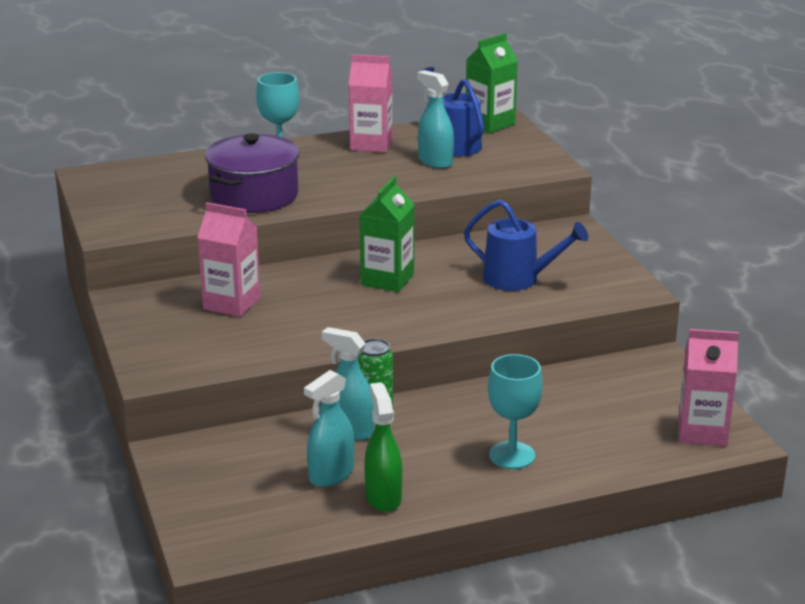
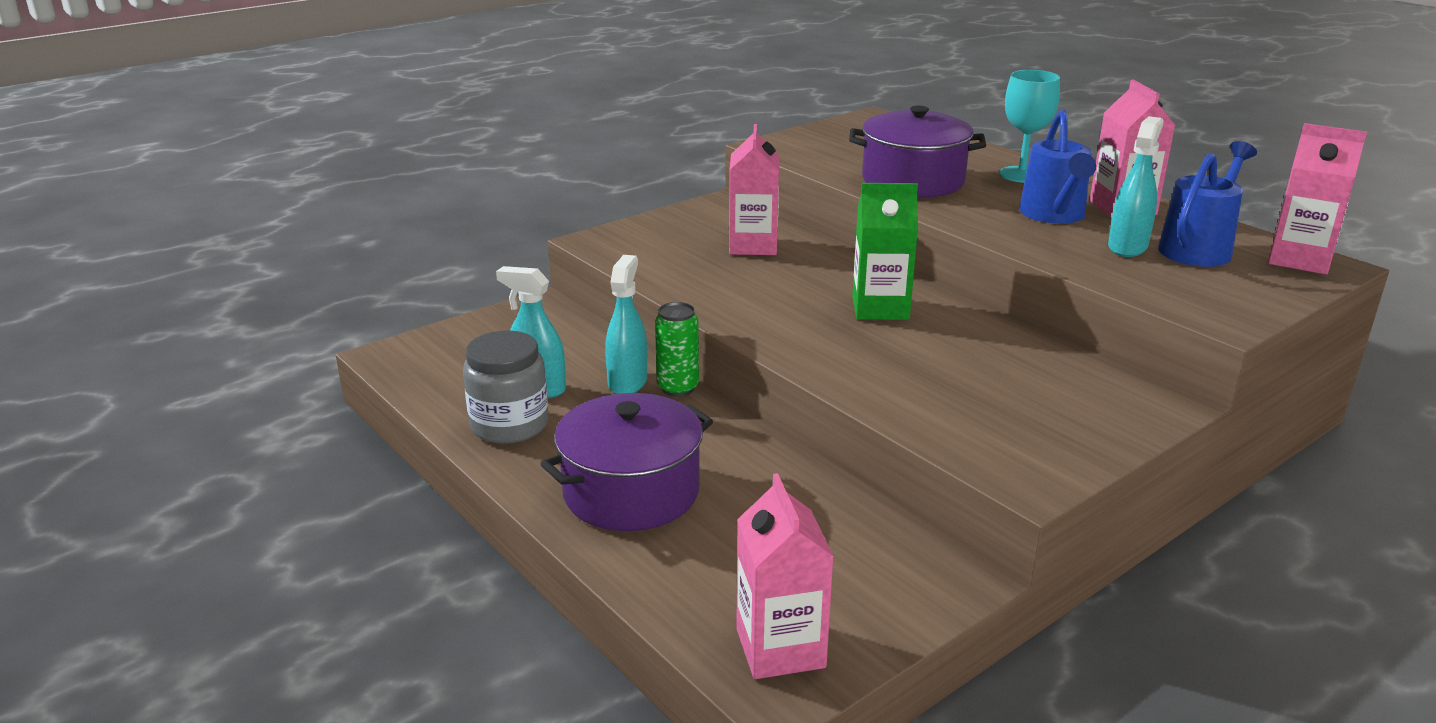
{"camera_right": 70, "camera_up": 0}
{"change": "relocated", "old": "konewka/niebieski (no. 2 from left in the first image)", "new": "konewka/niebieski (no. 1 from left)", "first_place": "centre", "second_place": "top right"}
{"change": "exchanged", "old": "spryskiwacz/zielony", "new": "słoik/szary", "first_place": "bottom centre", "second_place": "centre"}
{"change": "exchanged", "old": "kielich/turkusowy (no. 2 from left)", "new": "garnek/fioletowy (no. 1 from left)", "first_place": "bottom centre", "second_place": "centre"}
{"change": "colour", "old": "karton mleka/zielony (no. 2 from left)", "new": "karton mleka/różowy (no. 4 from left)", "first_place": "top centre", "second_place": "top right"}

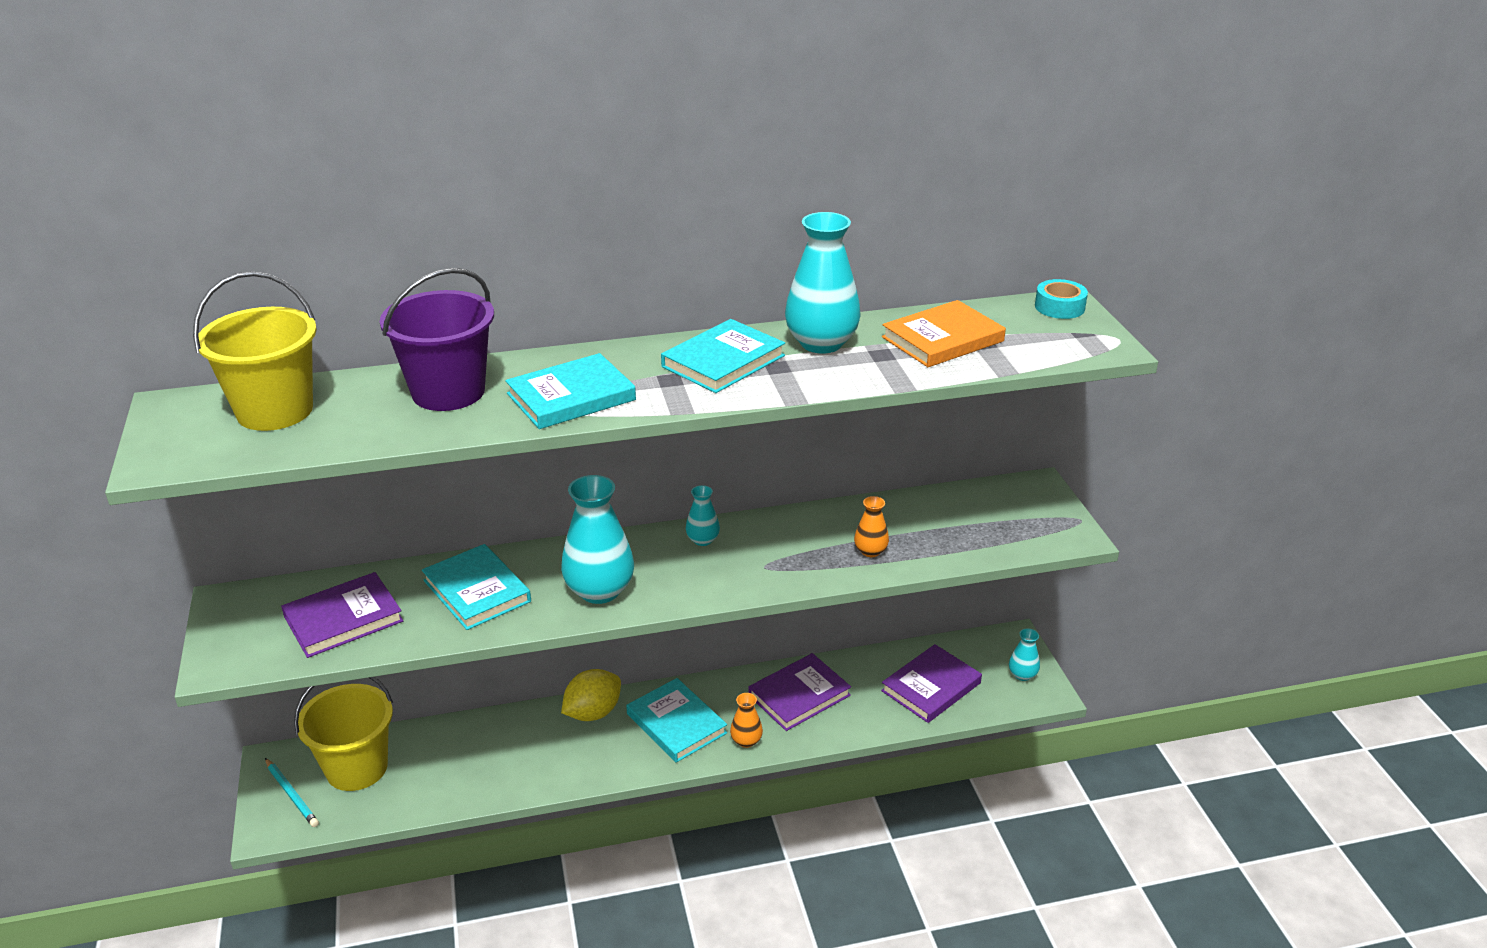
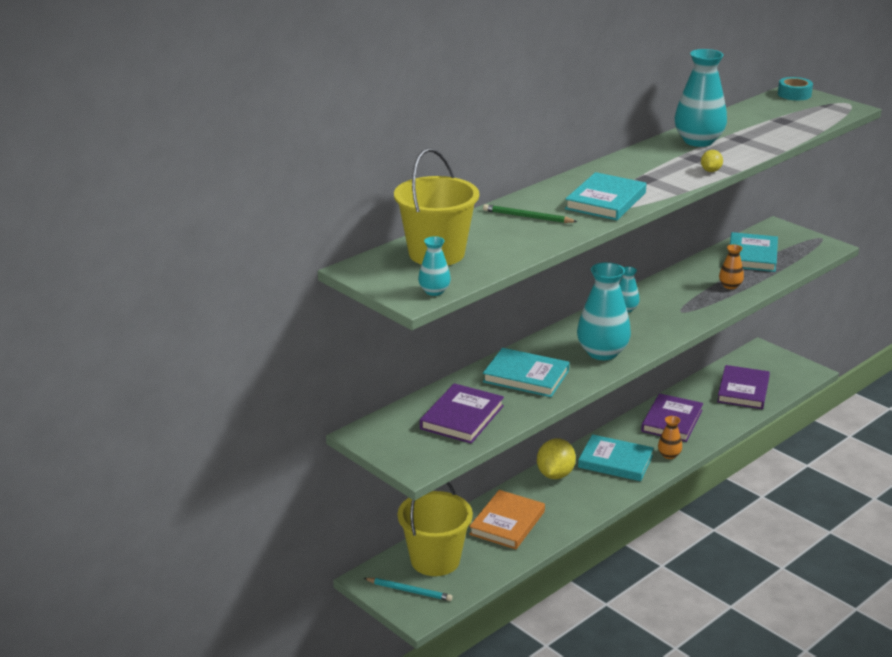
{"camera_right": -30, "camera_up": -5}
{"change": "appeared", "new": "cytryna/żółty (no. 2 from left)", "second_place": "top right"}
{"change": "relocated", "old": "książka/turkusowy (no. 4 from left)", "first_place": "centre", "second_place": "middle right"}
{"change": "relocated", "old": "książka/pomarańczowy", "first_place": "centre", "second_place": "bottom centre"}
{"change": "relocated", "old": "wazon/turkusowy (no. 4 from left in the first image)", "new": "wazon/turkusowy (no. 1 from left)", "first_place": "bottom right", "second_place": "centre"}
{"change": "exchanged", "old": "wiadro/fioletowy", "new": "ołówek/zielony", "first_place": "middle left", "second_place": "top centre"}

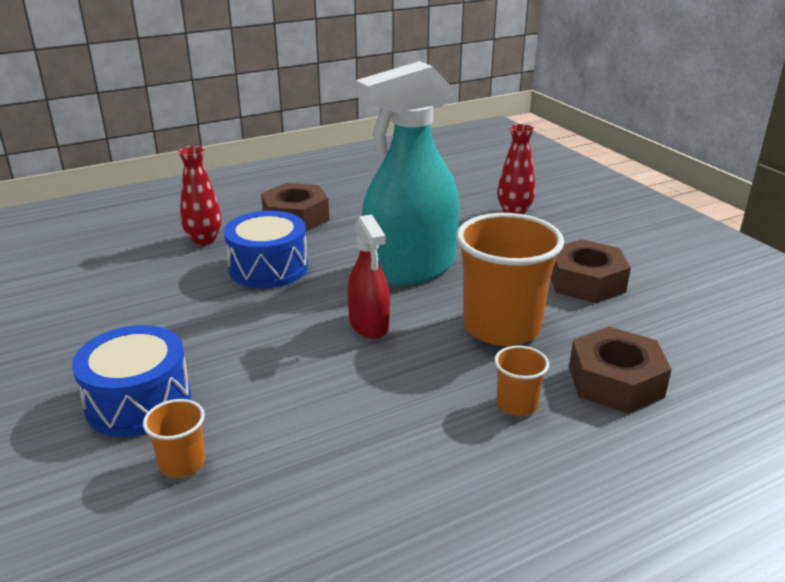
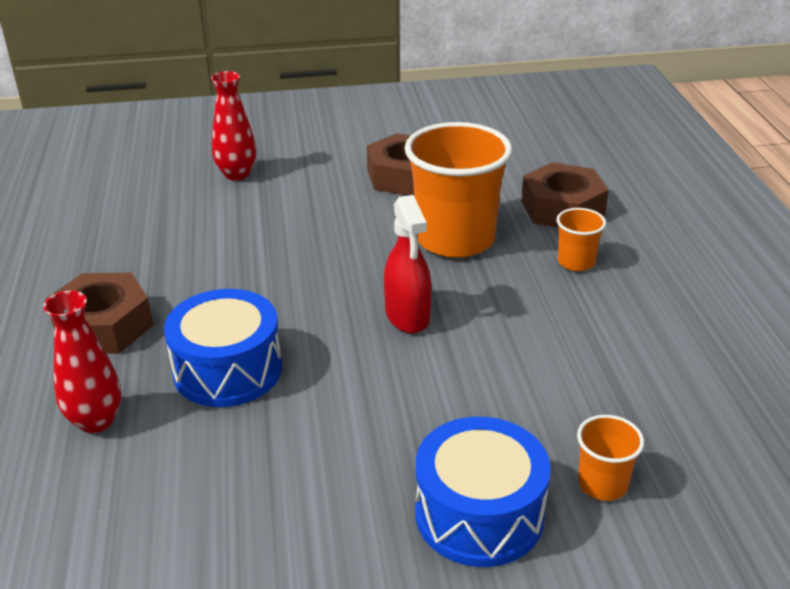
{"camera_right": -70, "camera_up": 5}
{"change": "missing", "old": "spryskiwacz/turkusowy", "first_place": "top centre"}
{"change": "spun", "old": "spryskiwacz/czerwony", "first_place": "centre", "second_place": "centre", "degrees": 75}

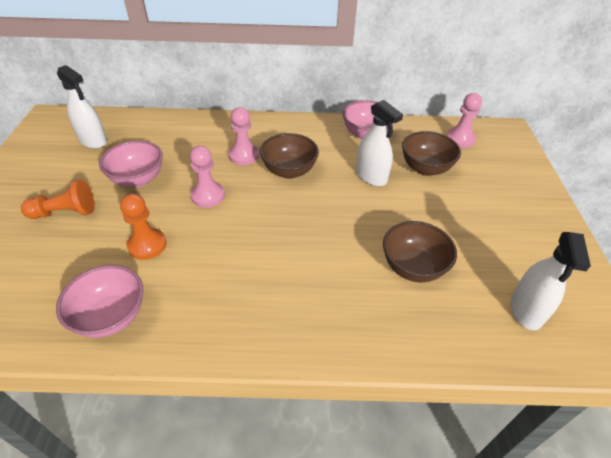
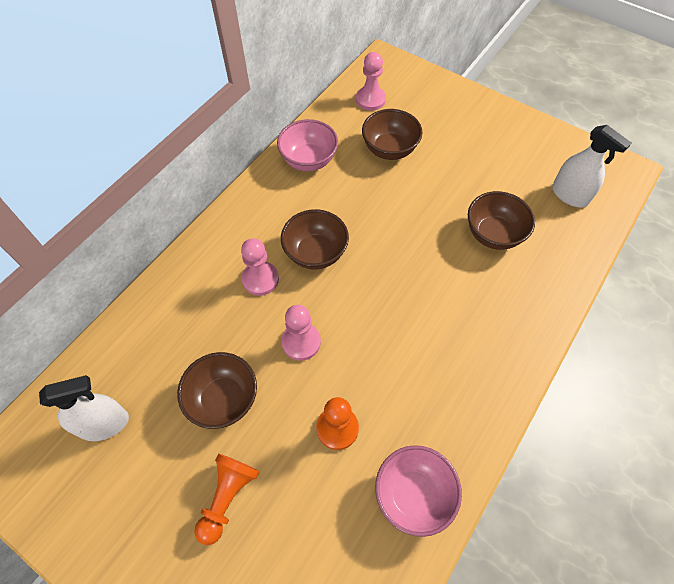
{"camera_right": -55, "camera_up": 15}
{"change": "missing", "old": "spryskiwacz/biały (no. 2 from left)", "first_place": "top centre"}
{"change": "colour", "old": "miska/różowy (no. 2 from left)", "new": "miska/brązowy (no. 1 from left)", "first_place": "middle left", "second_place": "bottom left"}

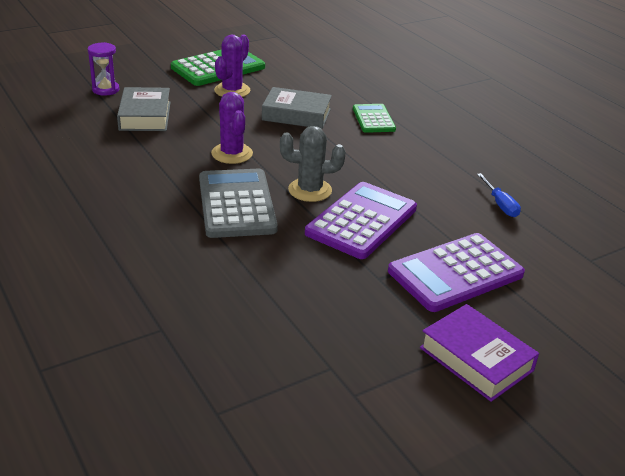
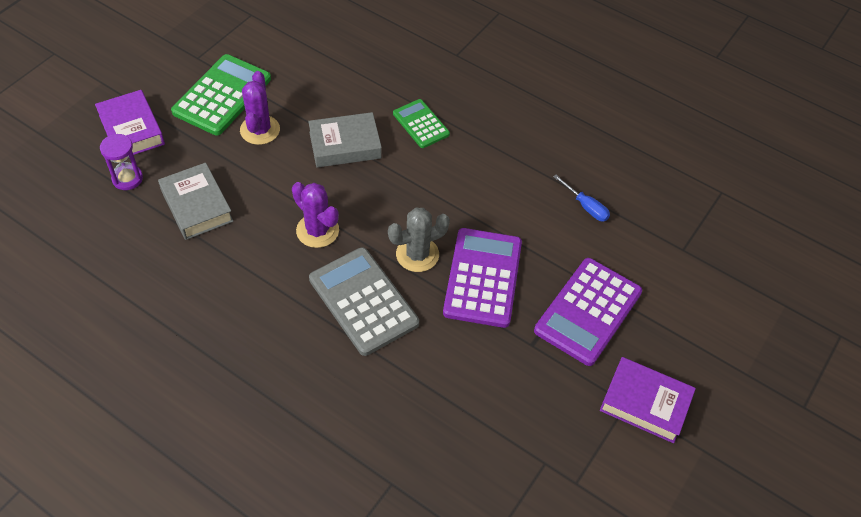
{"camera_right": -25, "camera_up": 20}
{"change": "appeared", "new": "książka/fioletowy (no. 1 from left)", "second_place": "top left"}

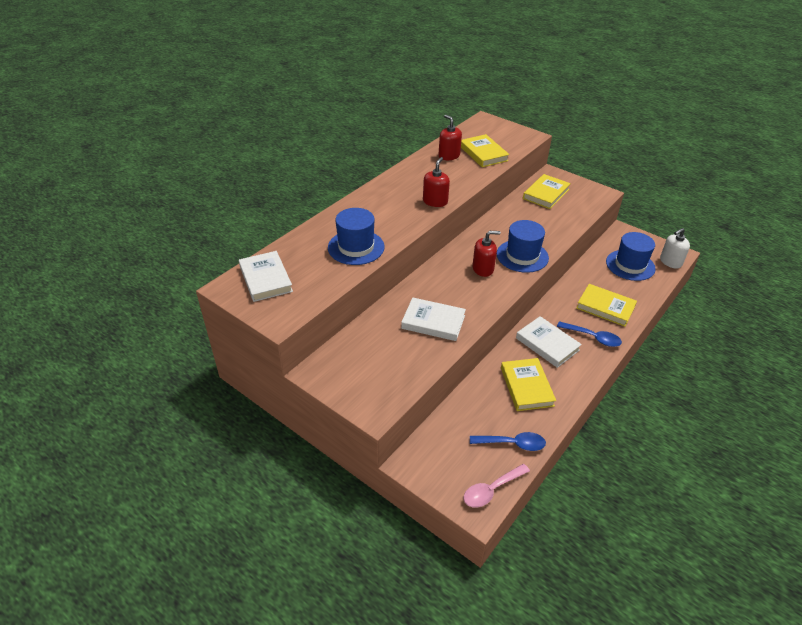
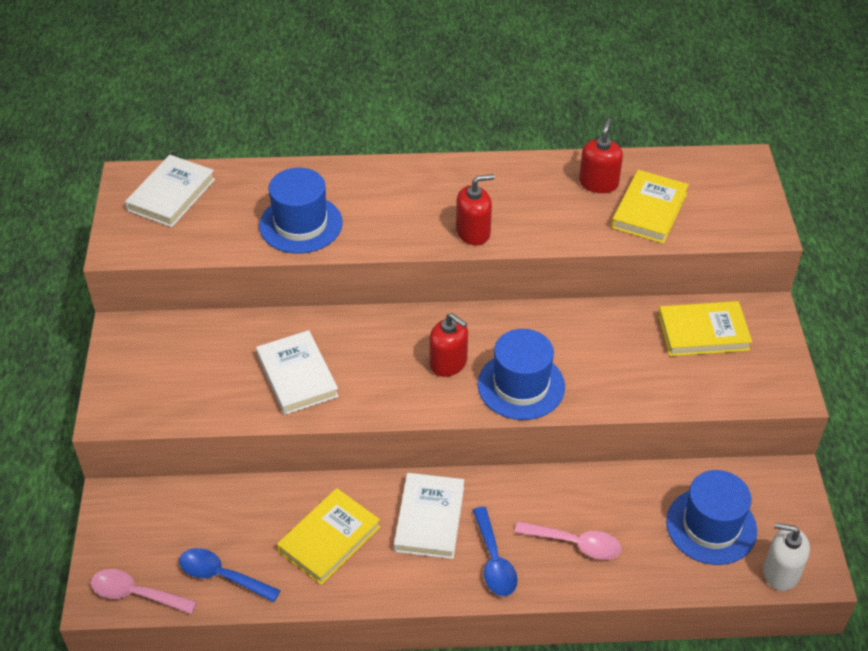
{"camera_right": 50, "camera_up": 5}
{"change": "exchanged", "old": "książka/żółty (no. 4 from left)", "new": "łyżka/różowy (no. 2 from left)", "first_place": "middle right", "second_place": "bottom centre"}
{"change": "spun", "old": "łyżka/niebieski (no. 1 from left)", "first_place": "bottom centre", "second_place": "bottom left", "degrees": 150}

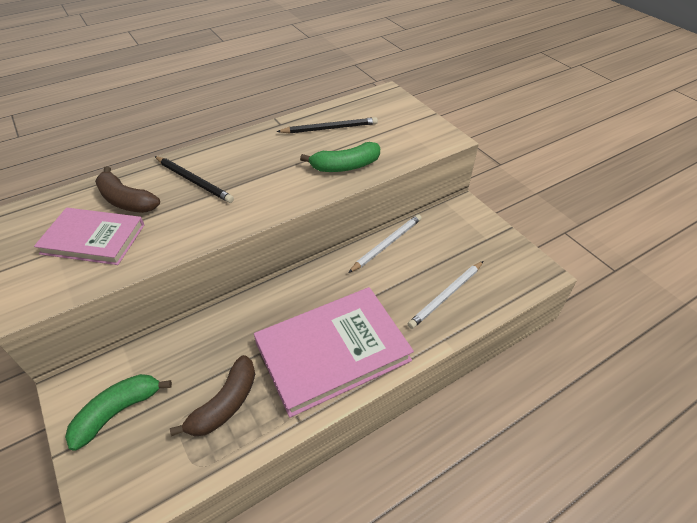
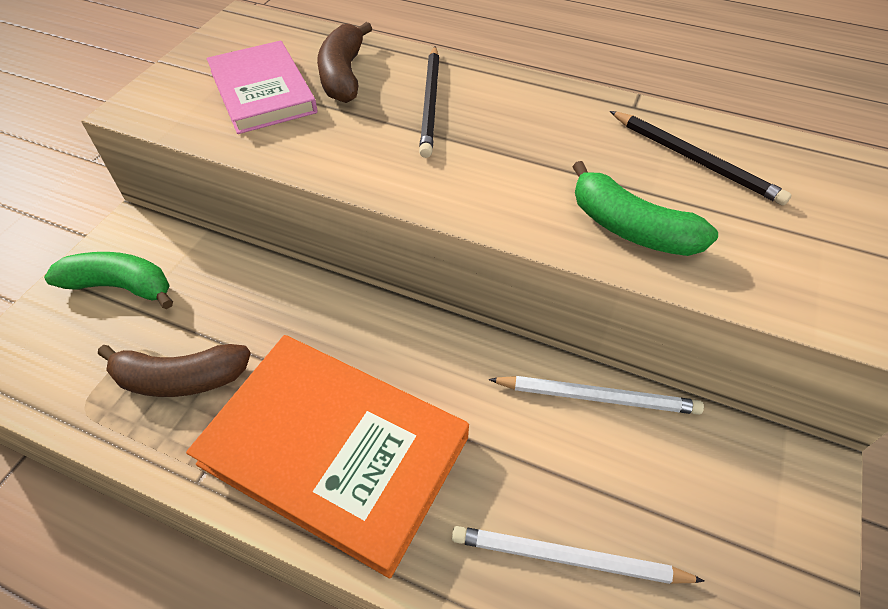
{"camera_right": 55, "camera_up": 5}
{"change": "colour", "old": "książka/różowy (no. 2 from left)", "new": "książka/pomarańczowy", "first_place": "bottom centre", "second_place": "bottom centre"}

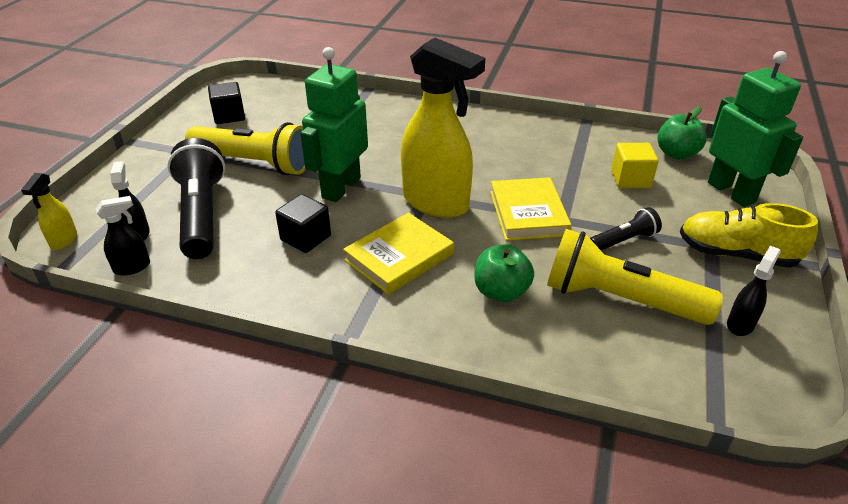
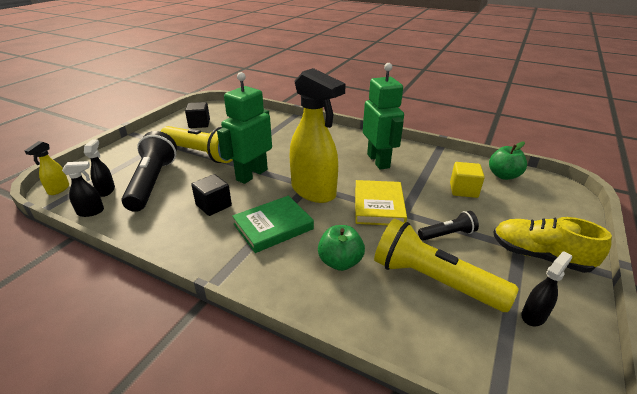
{"camera_right": 10, "camera_up": -5}
{"change": "relocated", "old": "robot/zielony (no. 2 from left)", "first_place": "top right", "second_place": "top centre"}
{"change": "colour", "old": "książka/żółty (no. 1 from left)", "new": "książka/zielony", "first_place": "centre", "second_place": "centre"}

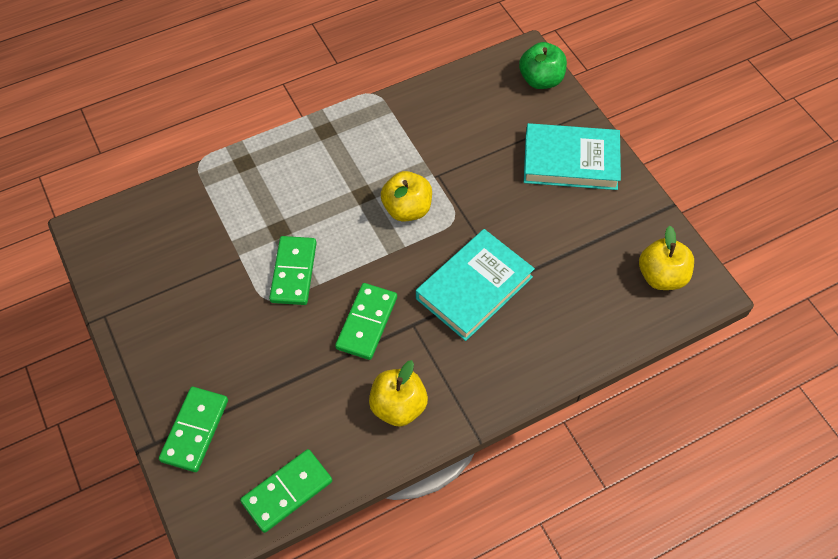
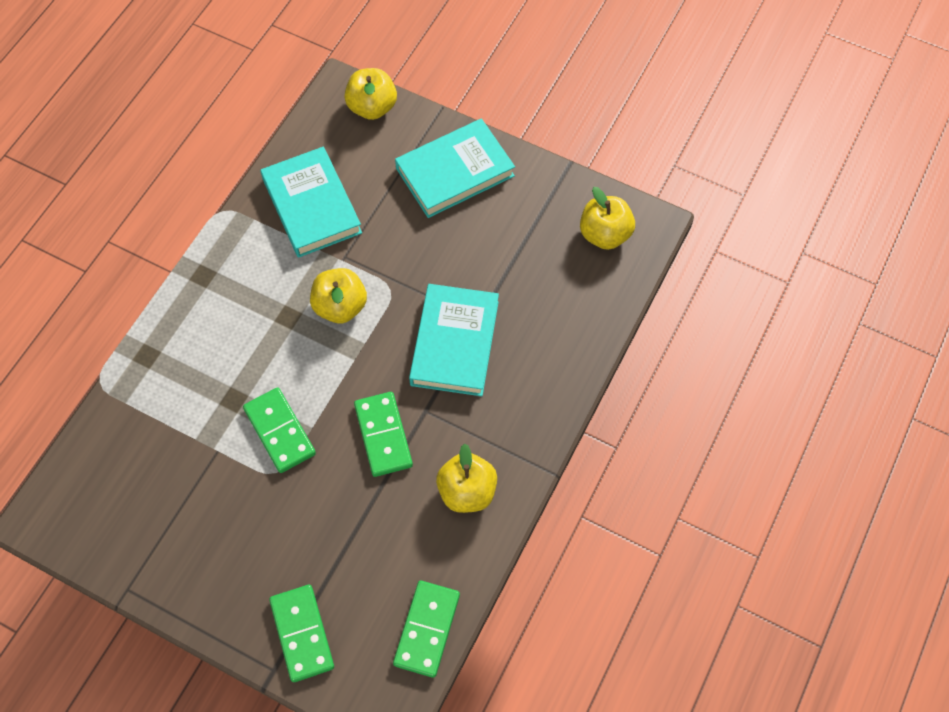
{"camera_right": -35, "camera_up": 5}
{"change": "appeared", "new": "książka/turkusowy (no. 1 from left)", "second_place": "top left"}
{"change": "colour", "old": "jabłko/zielony", "new": "jabłko/żółty (no. 2 from left)", "first_place": "top centre", "second_place": "top centre"}

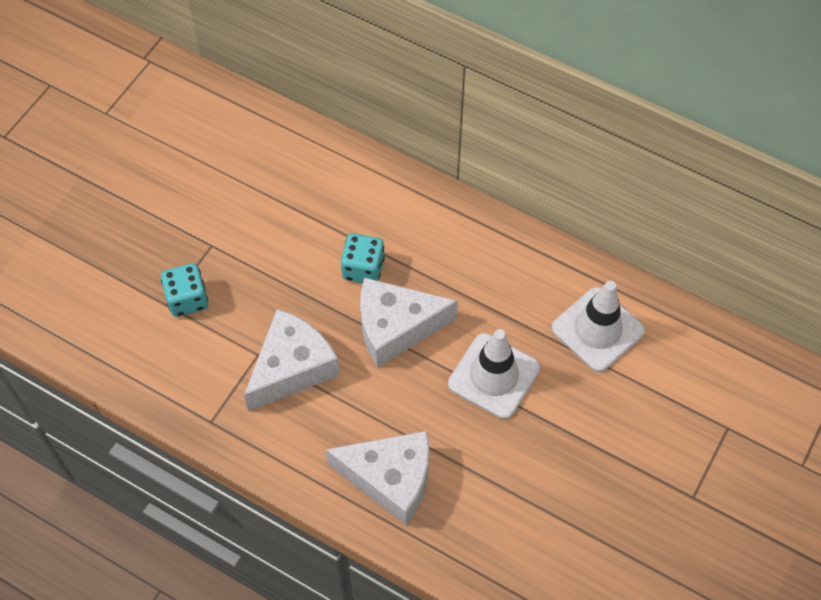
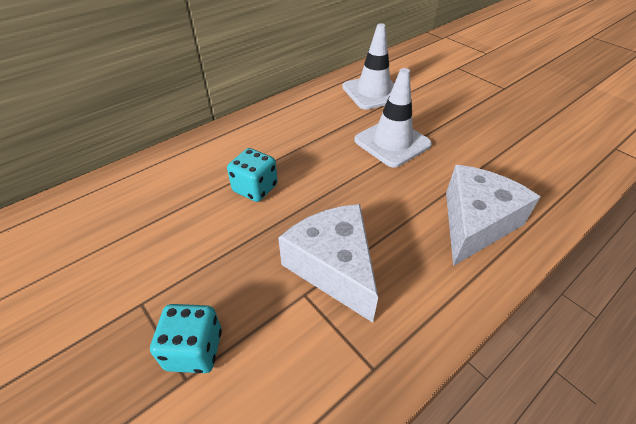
{"camera_right": -70, "camera_up": -15}
{"change": "missing", "old": "ser/biały (no. 3 from left)", "first_place": "centre"}

